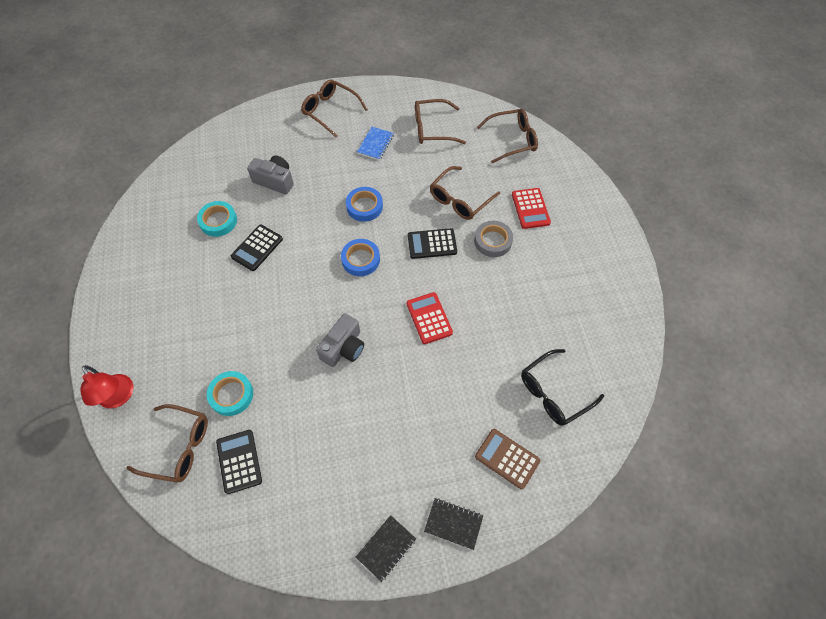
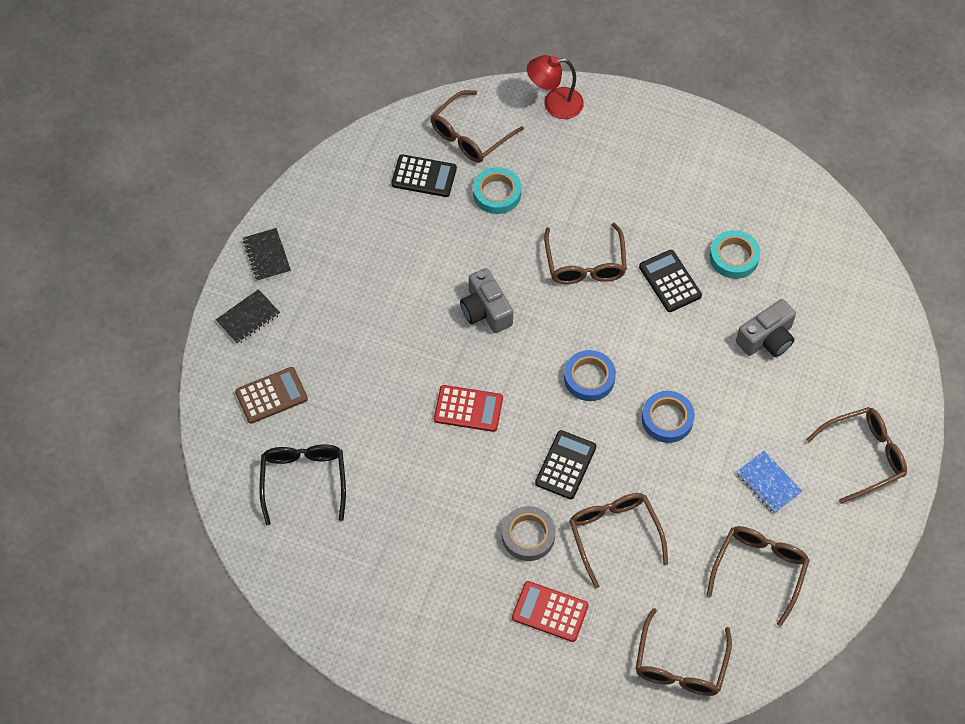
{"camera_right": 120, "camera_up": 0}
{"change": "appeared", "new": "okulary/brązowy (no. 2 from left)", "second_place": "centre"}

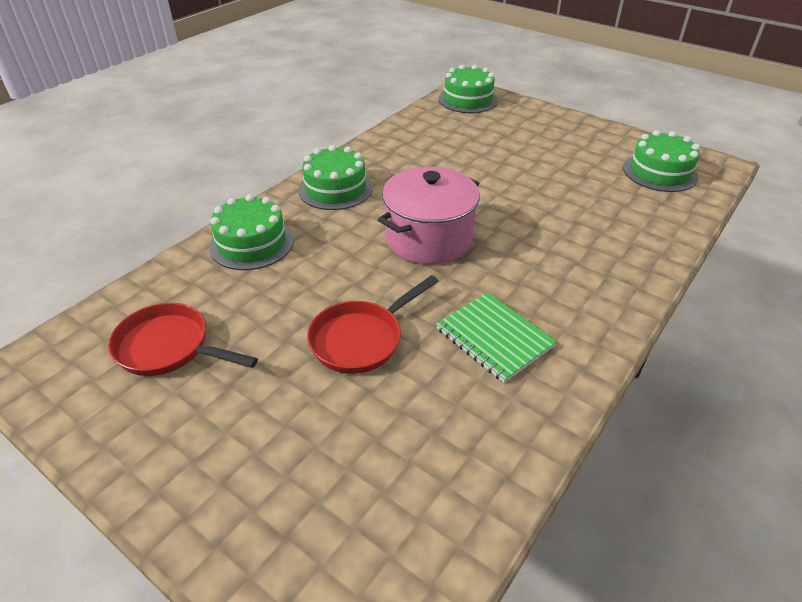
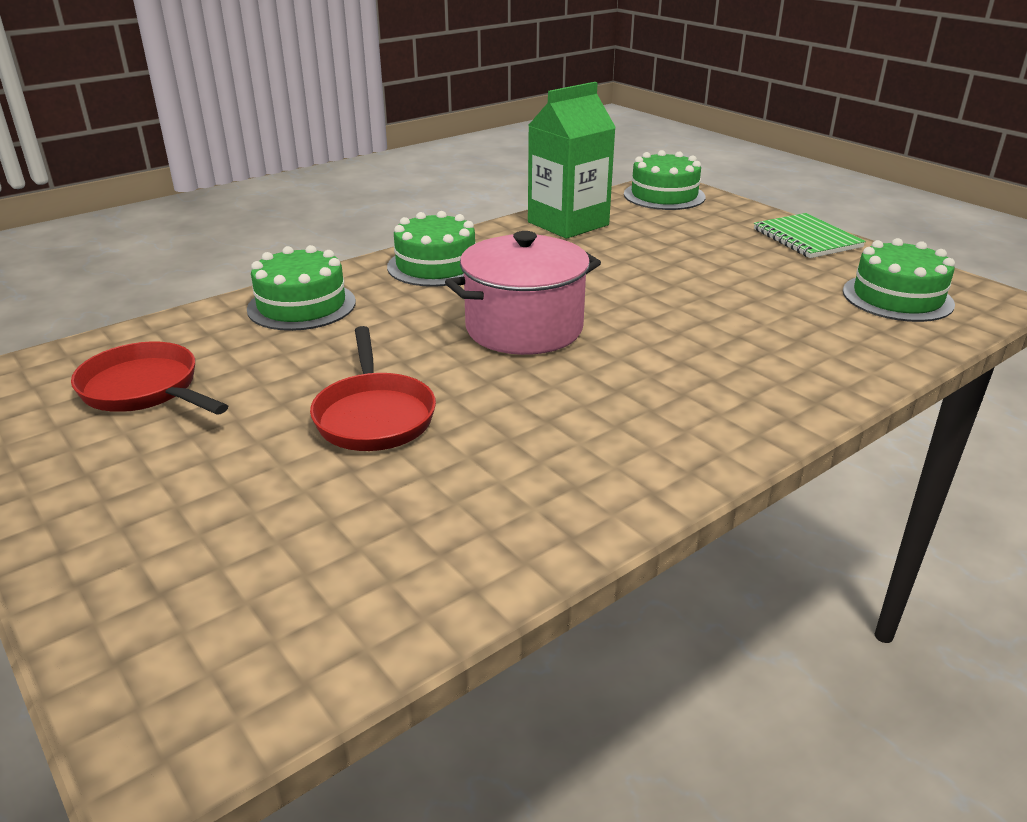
{"camera_right": 15, "camera_up": -10}
{"change": "appeared", "new": "karton mleka/zielony", "second_place": "top centre"}
{"change": "relocated", "old": "zeszyt/zielony", "first_place": "centre", "second_place": "top right"}
{"change": "spun", "old": "patelnia/czerwony (no. 2 from left)", "first_place": "centre", "second_place": "centre", "degrees": -75}

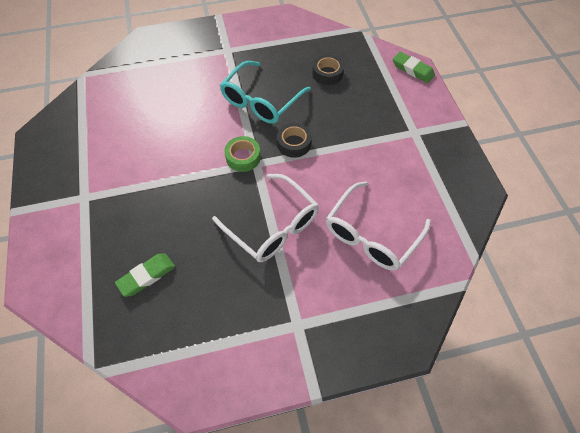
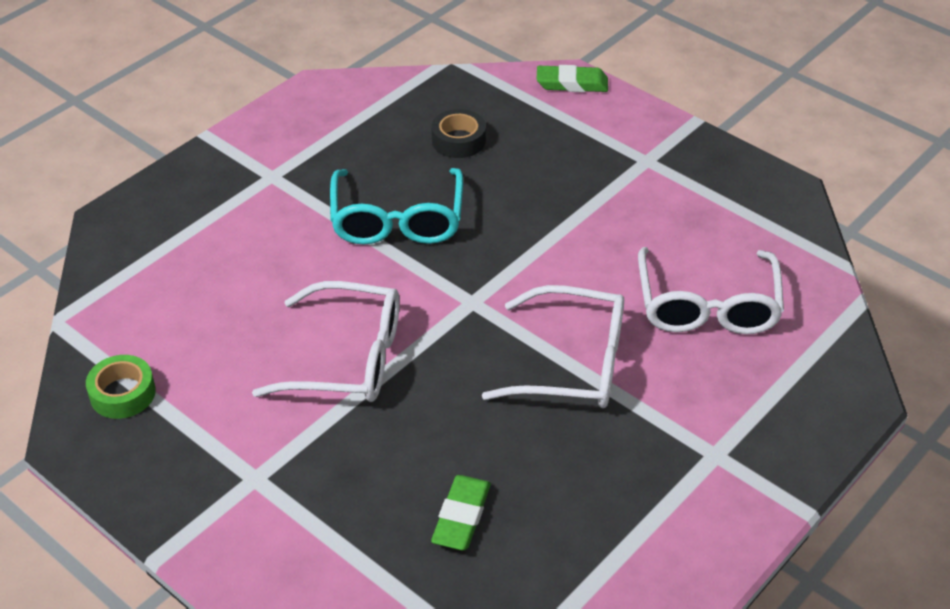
{"camera_right": -35, "camera_up": -15}
{"change": "missing", "old": "taśma klejąca/czarny (no. 1 from left)", "first_place": "top centre"}
{"change": "appeared", "new": "okulary/biały (no. 1 from left)", "second_place": "centre"}
{"change": "relocated", "old": "taśma klejąca/zielony", "first_place": "centre", "second_place": "middle left"}

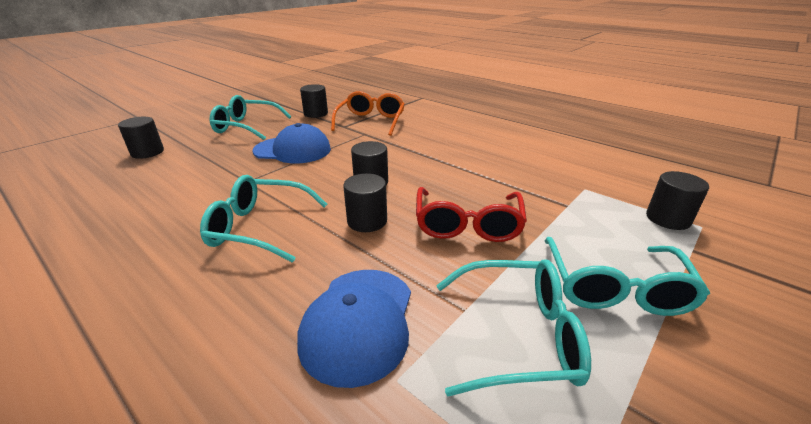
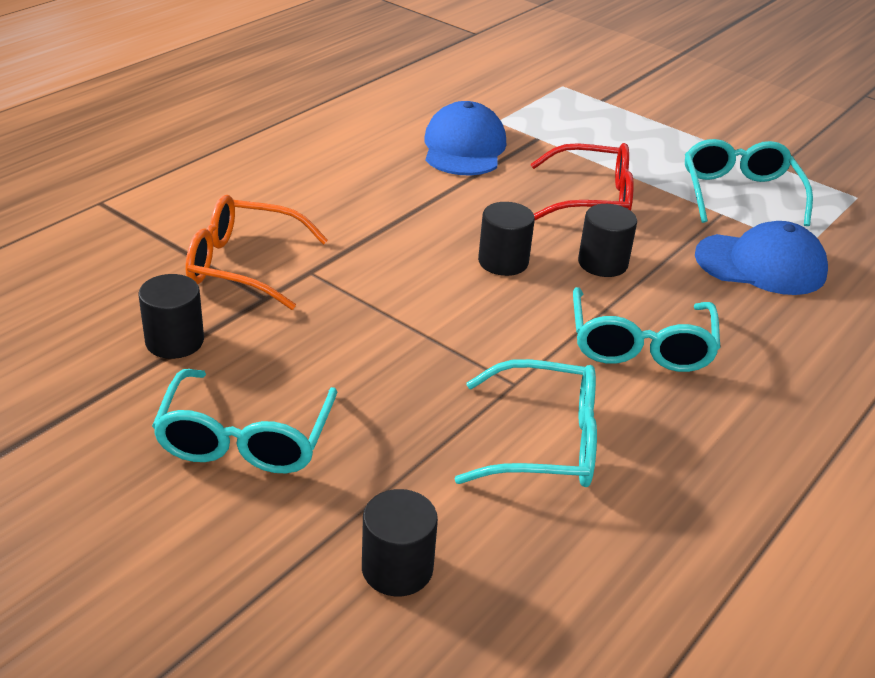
{"camera_right": -95, "camera_up": 5}
{"change": "missing", "old": "walec/czarny (no. 5 from left)", "first_place": "middle right"}
{"change": "relocated", "old": "czapka/niebieski (no. 1 from left)", "first_place": "centre", "second_place": "top centre"}
{"change": "relocated", "old": "okulary/turkusowy (no. 4 from left in the first image)", "new": "okulary/turkusowy (no. 2 from left)", "first_place": "middle right", "second_place": "centre"}

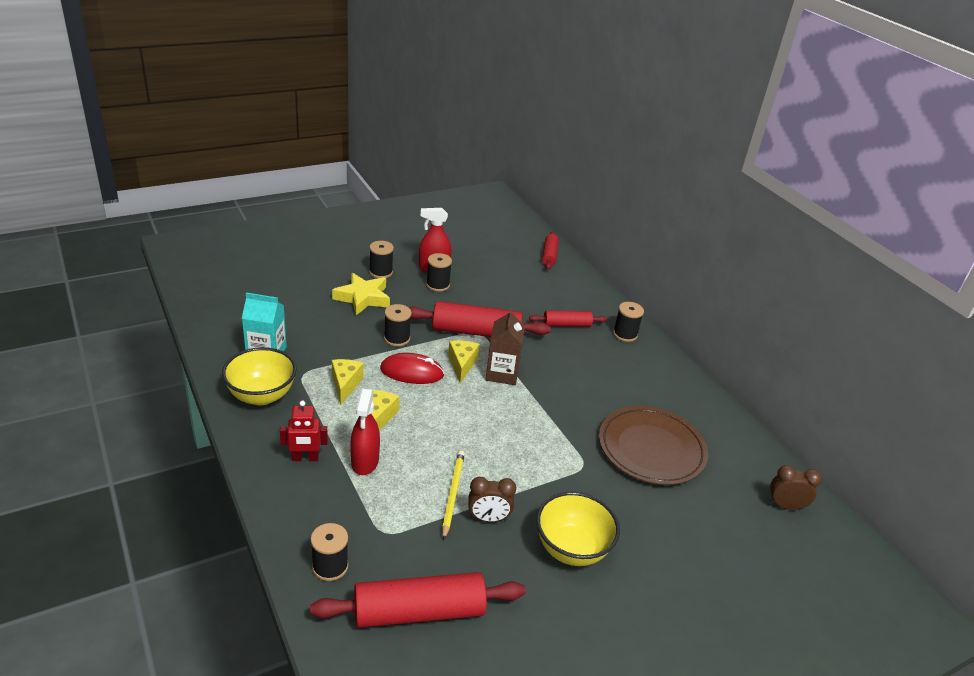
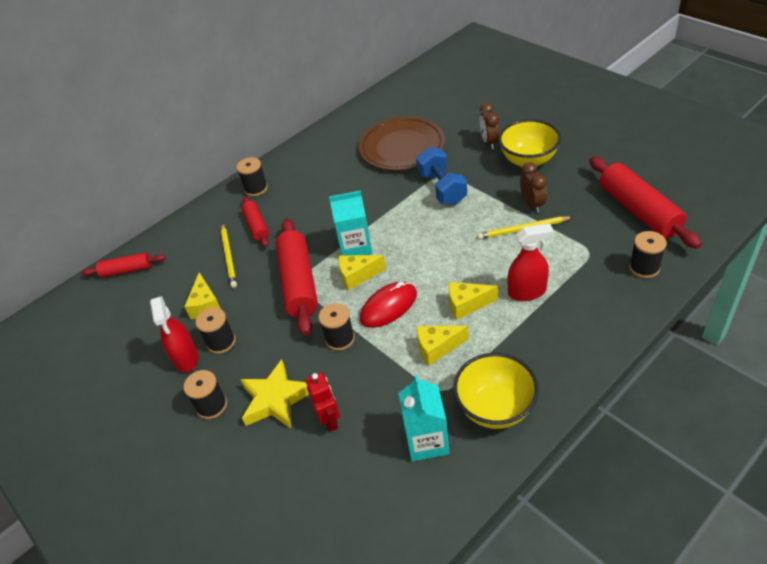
{"camera_right": -95, "camera_up": 10}
{"change": "appeared", "new": "ser/żółty (no. 1 from left)", "second_place": "middle left"}
{"change": "appeared", "new": "ołówek/żółty (no. 1 from left)", "second_place": "middle left"}
{"change": "appeared", "new": "hantel/niebieski", "second_place": "top centre"}
{"change": "relocated", "old": "robot/czerwony", "first_place": "middle left", "second_place": "bottom centre"}
{"change": "relocated", "old": "budzik/brązowy (no. 2 from left in the first image)", "new": "budzik/brązowy (no. 1 from left)", "first_place": "bottom right", "second_place": "top centre"}
{"change": "colour", "old": "karton mleka/brązowy", "new": "karton mleka/turkusowy (no. 1 from left)", "first_place": "centre", "second_place": "centre"}
{"change": "spun", "old": "myszka/czerwony", "first_place": "centre", "second_place": "centre", "degrees": 60}

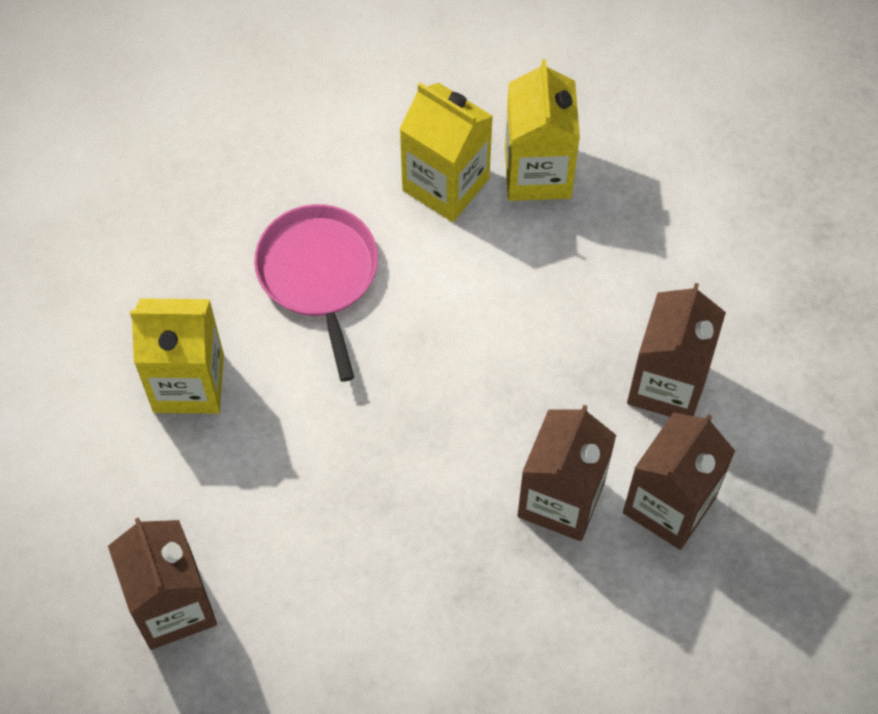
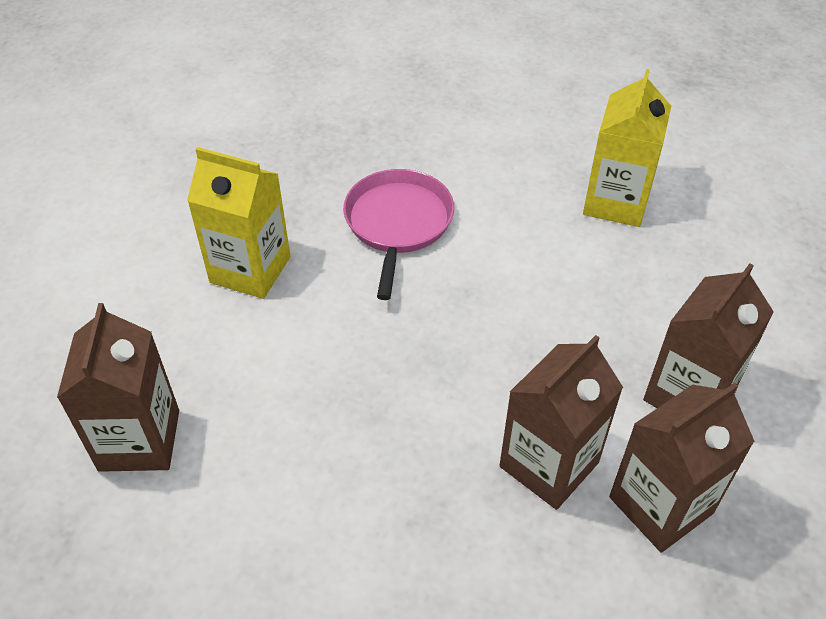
{"camera_right": 20, "camera_up": -15}
{"change": "missing", "old": "karton mleka/żółty (no. 2 from left)", "first_place": "top centre"}

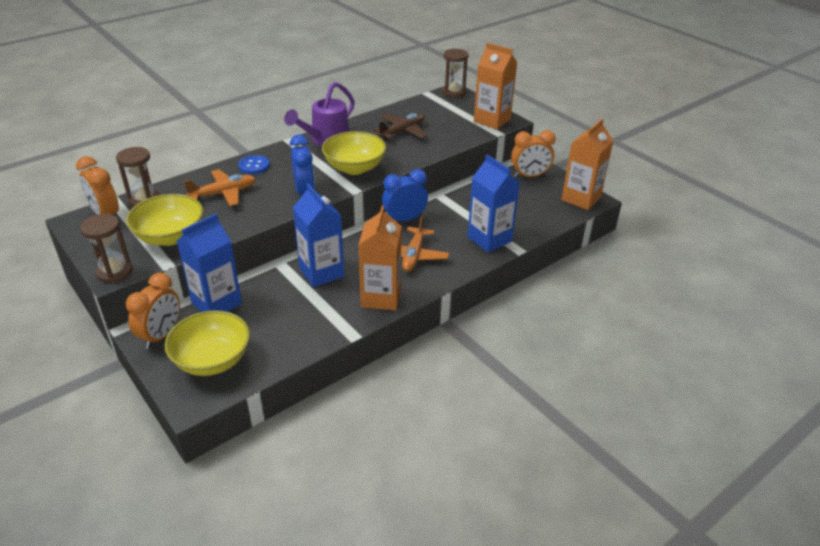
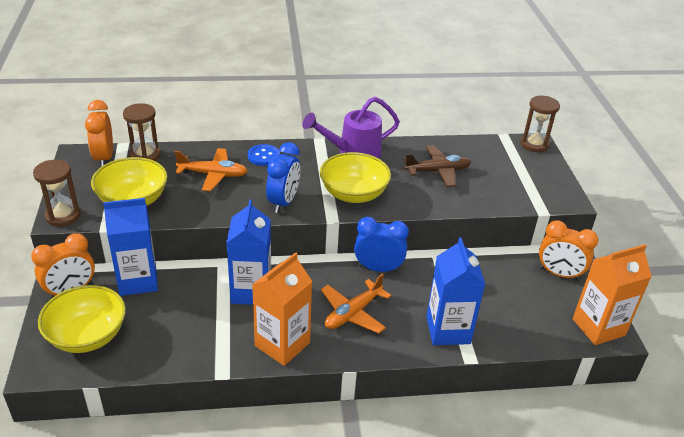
{"camera_right": 30, "camera_up": 0}
{"change": "missing", "old": "karton mleka/pomarańczowy (no. 2 from left)", "first_place": "top centre"}

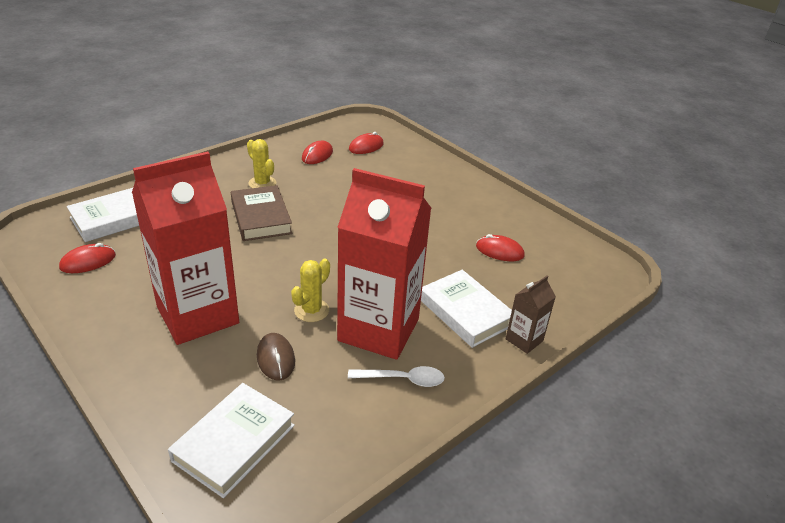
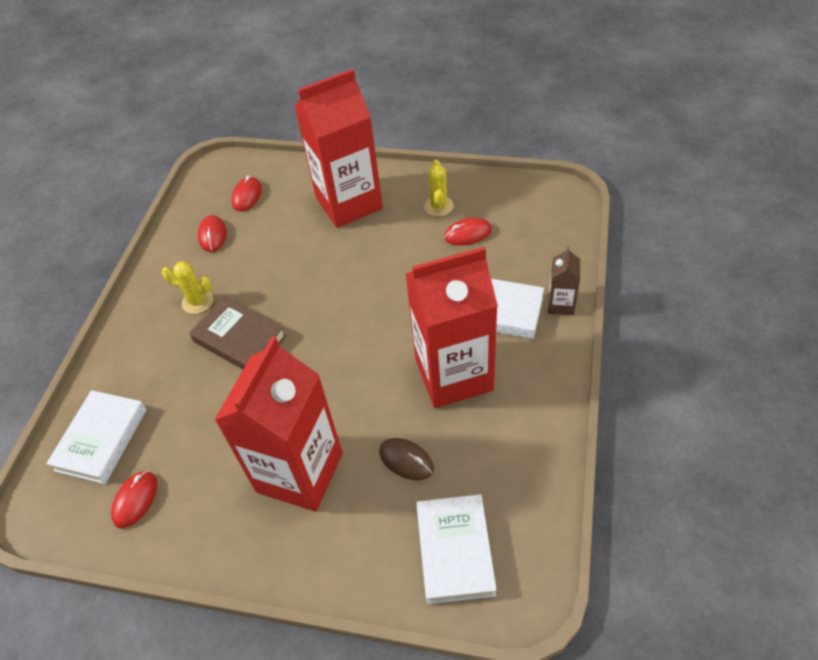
{"camera_right": -30, "camera_up": 15}
{"change": "missing", "old": "łyżka/biały", "first_place": "bottom centre"}
{"change": "appeared", "new": "karton mleka/czerwony (no. 2 from left)", "second_place": "top centre"}
{"change": "relocated", "old": "kaktus/żółty (no. 2 from left)", "first_place": "centre", "second_place": "top centre"}

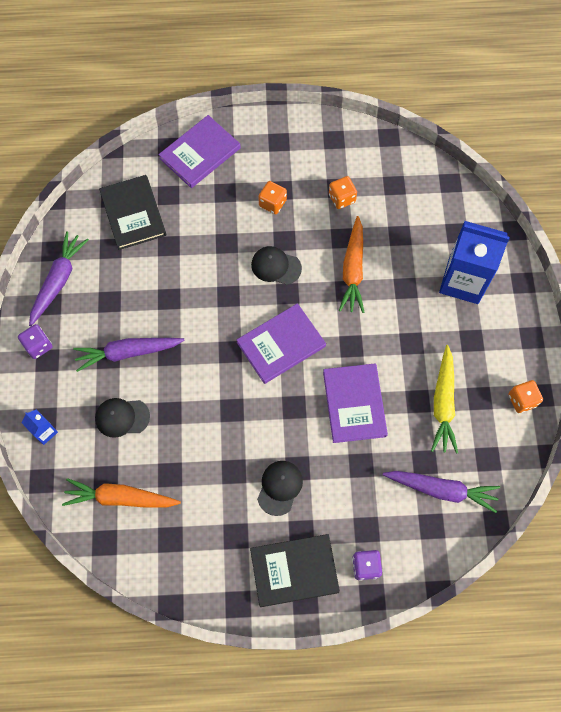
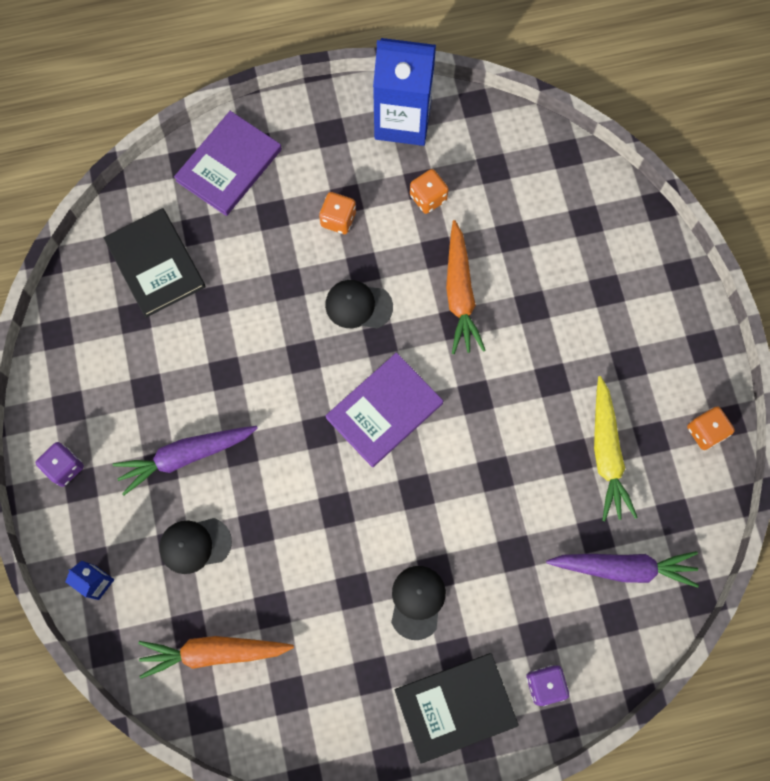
{"camera_right": -10, "camera_up": 5}
{"change": "missing", "old": "marchewka/fioletowy (no. 1 from left)", "first_place": "middle left"}
{"change": "missing", "old": "książka/fioletowy (no. 3 from left)", "first_place": "centre"}
{"change": "relocated", "old": "karton mleka/niebieski (no. 2 from left)", "first_place": "middle right", "second_place": "top centre"}

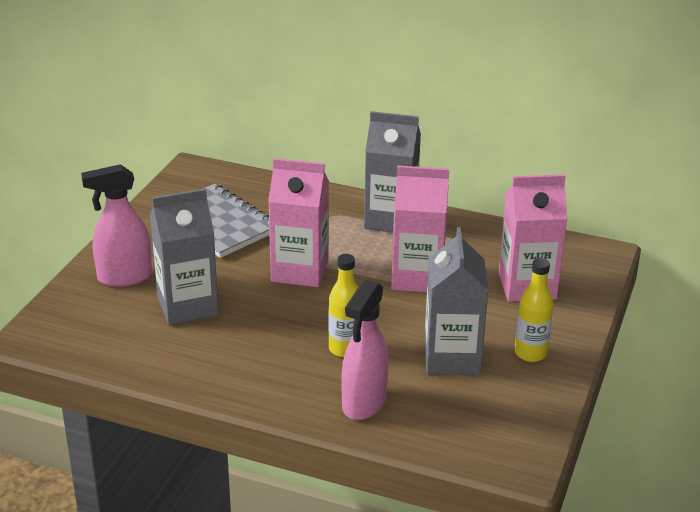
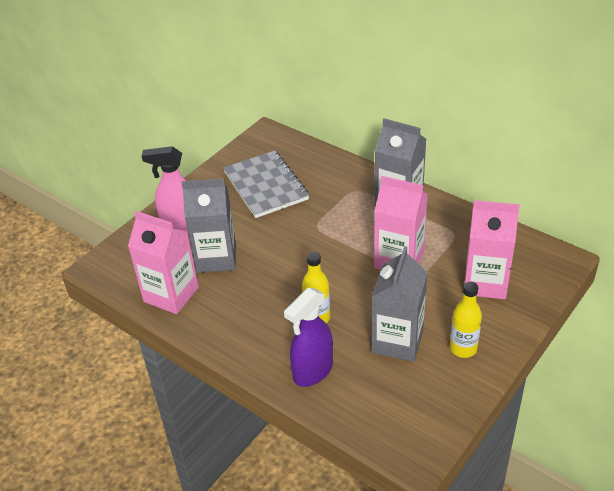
{"camera_right": 20, "camera_up": 10}
{"change": "relocated", "old": "karton mleka/różowy (no. 1 from left)", "first_place": "centre", "second_place": "middle left"}
{"change": "colour", "old": "spryskiwacz/różowy (no. 2 from left)", "new": "spryskiwacz/fioletowy", "first_place": "bottom centre", "second_place": "bottom centre"}

